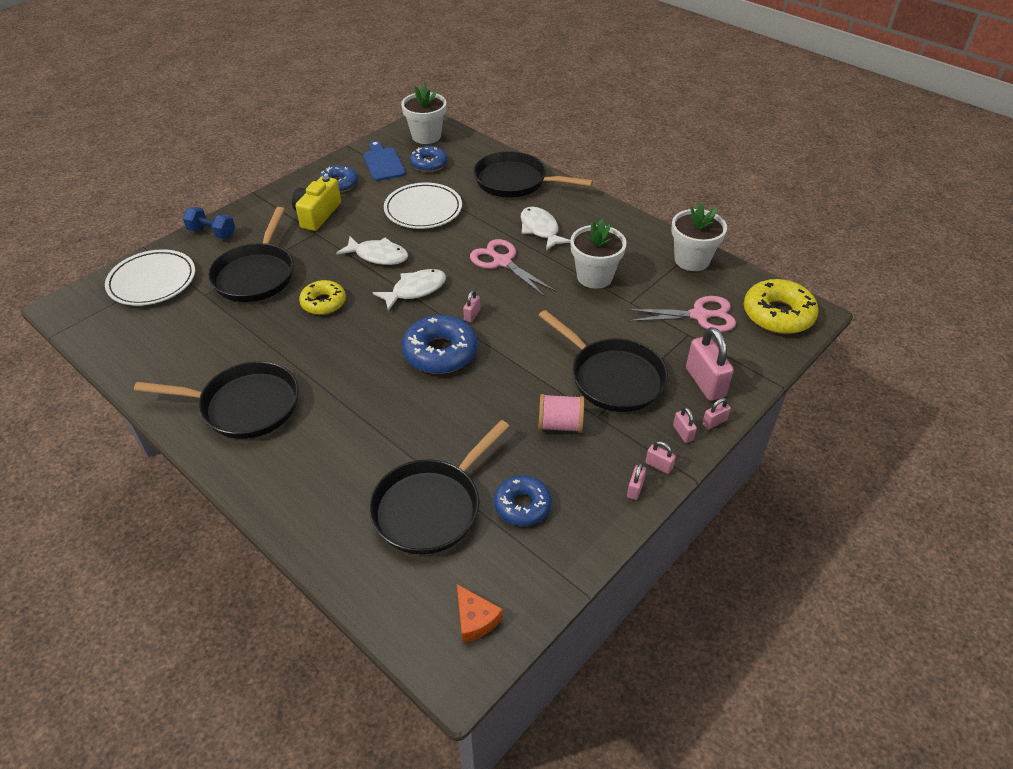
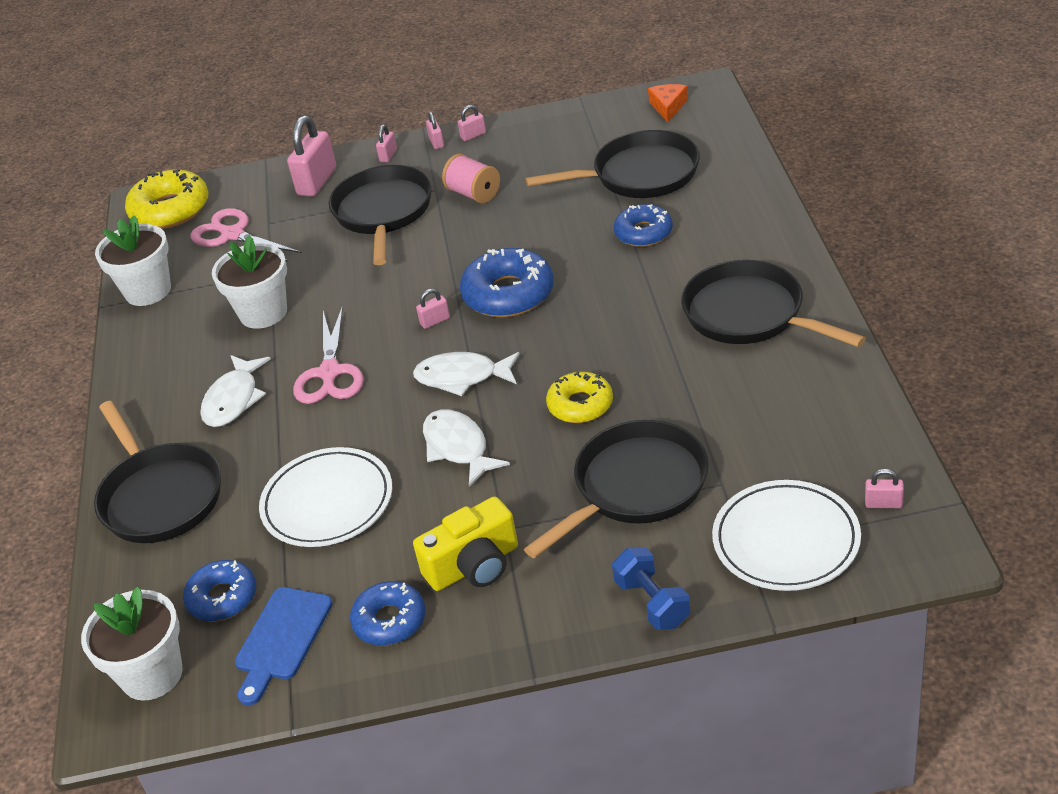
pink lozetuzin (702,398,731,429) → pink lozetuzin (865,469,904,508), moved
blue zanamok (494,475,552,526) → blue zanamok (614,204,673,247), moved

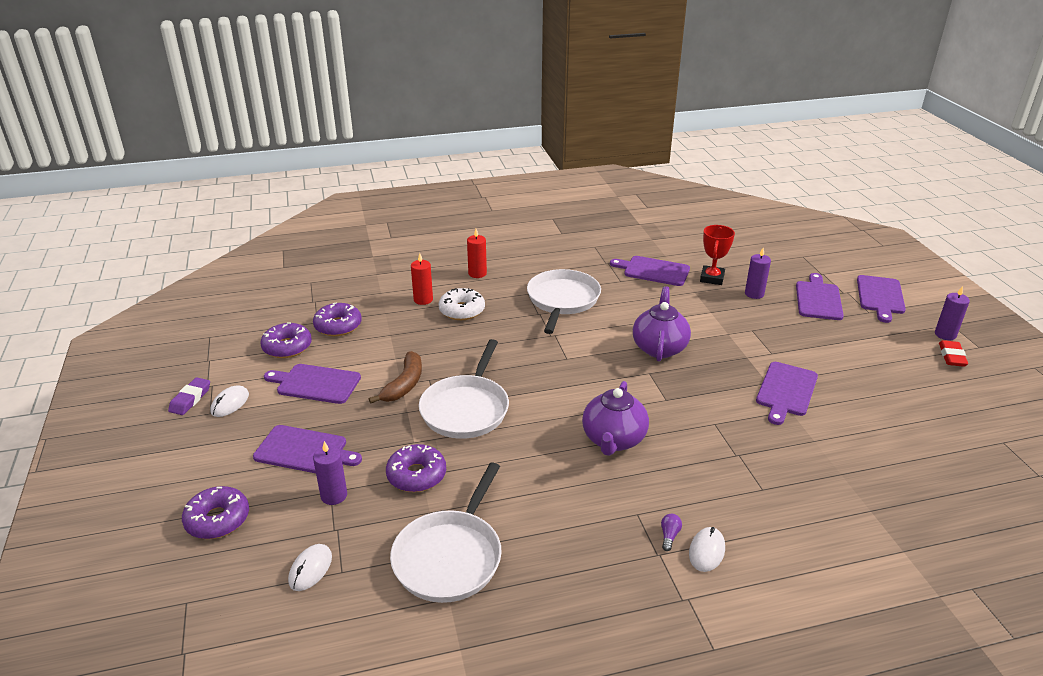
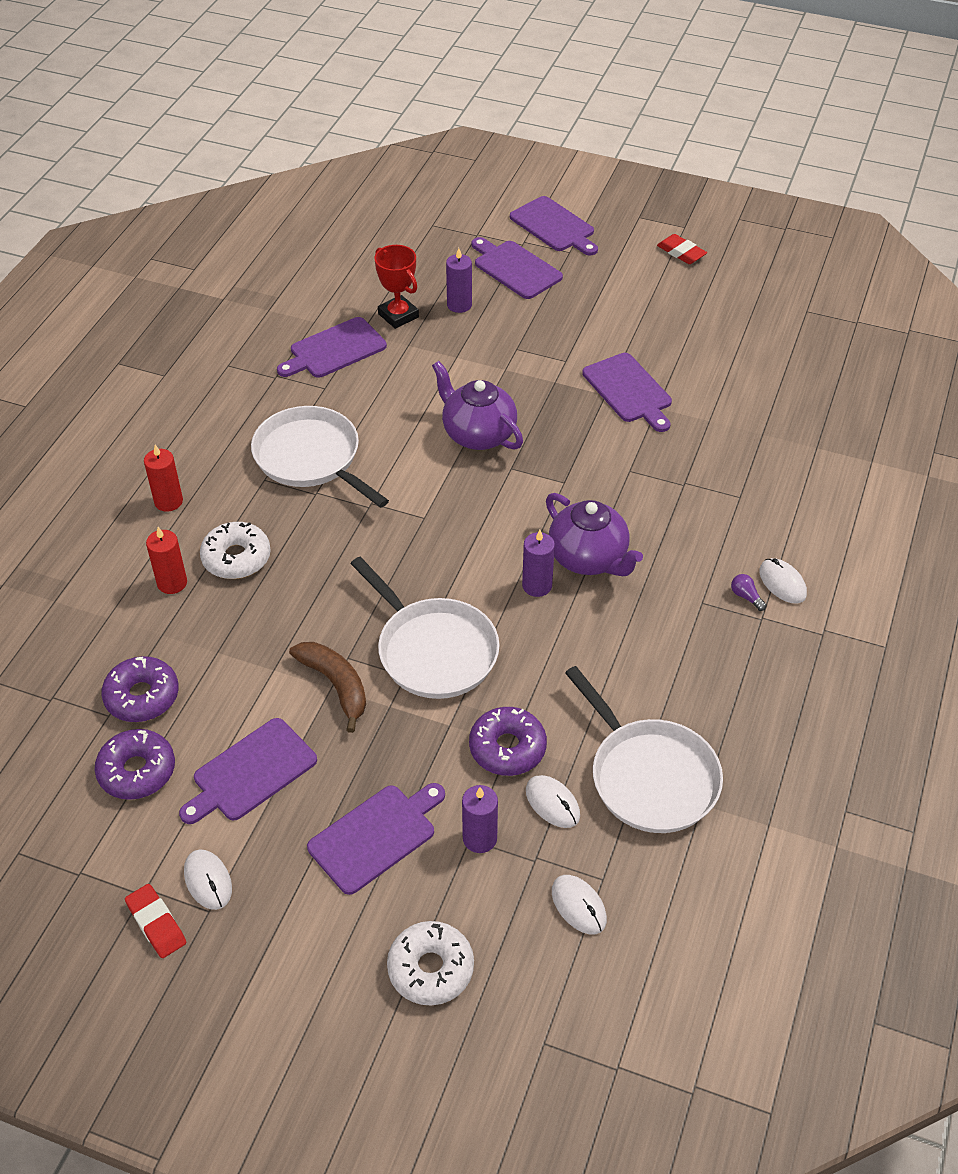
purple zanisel (935,286,970,340) → purple zanisel (522,530,555,597), moved
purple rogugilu (168,377,210,415) → red rogugilu (125,884,186,958)
purple zanamok (182,486,249,539) → white zanamok (387,921,474,1005)
- → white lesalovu (526,775,580,828)

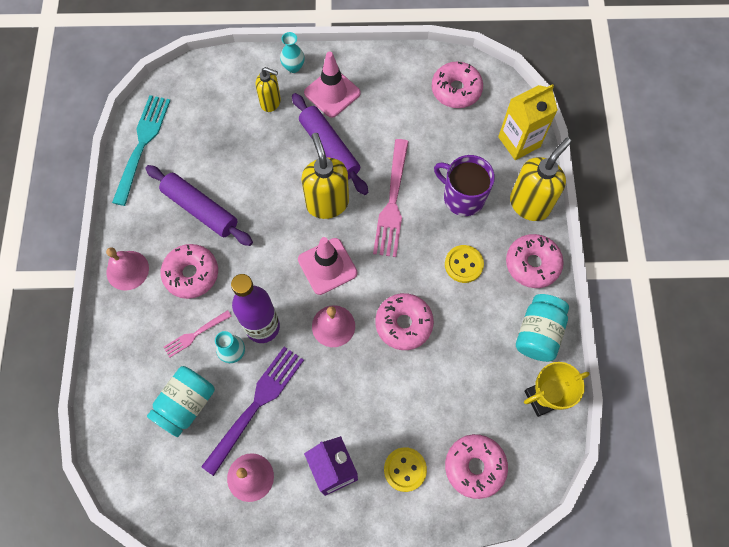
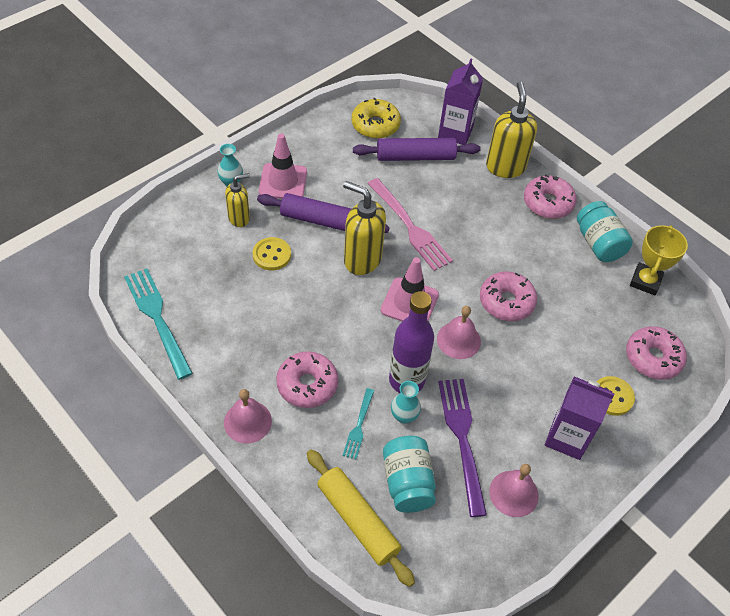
pink zanamok (432,62,483,108) → yellow zanamok (351,98,401,139)
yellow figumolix (498,84,558,160) → purple figumolix (438,59,483,145)
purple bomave (434,155,495,216) → -
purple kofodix (145,165,253,246) → purple kofodix (353,138,481,161), moved
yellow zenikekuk (445,245,484,283) → yellow zenikekuk (253,237,291,270), moved
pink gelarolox (164,310,231,358) → turquoise gelarolox (343,388,374,459)
- → yellow kofodix (307,449,415,587)

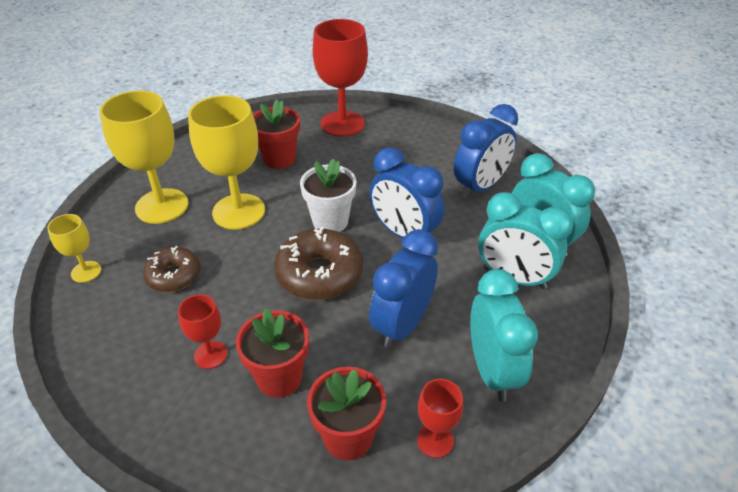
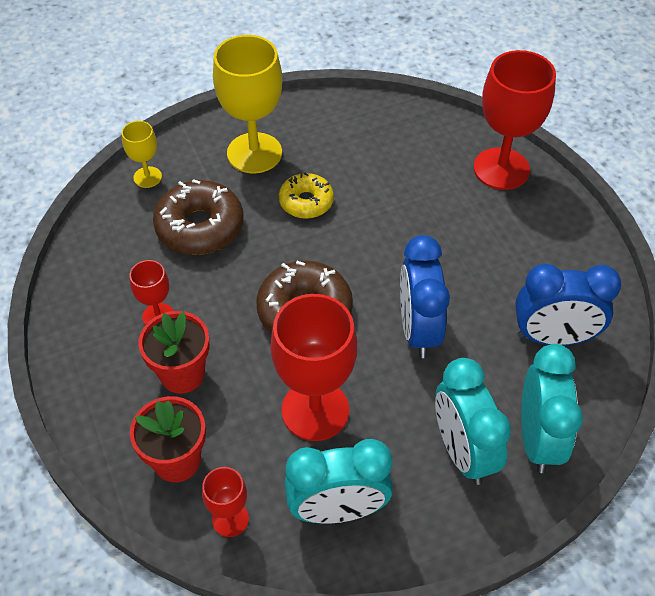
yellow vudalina (188,95,265,230) → yellow zanamok (279,173,334,219)
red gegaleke (253,99,300,169) → -
white gegaleke (300,158,356,232) → -
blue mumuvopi (369,229,438,349) → red vudalina (270,294,357,441)
brown zanamok (143,246,201,292) → brown zanamok (153,179,243,255), x1.59
turquoise mumuvopi (470,269,538,402) → turquoise mumuvopi (285,439,393,524), 45 degrees clockwise

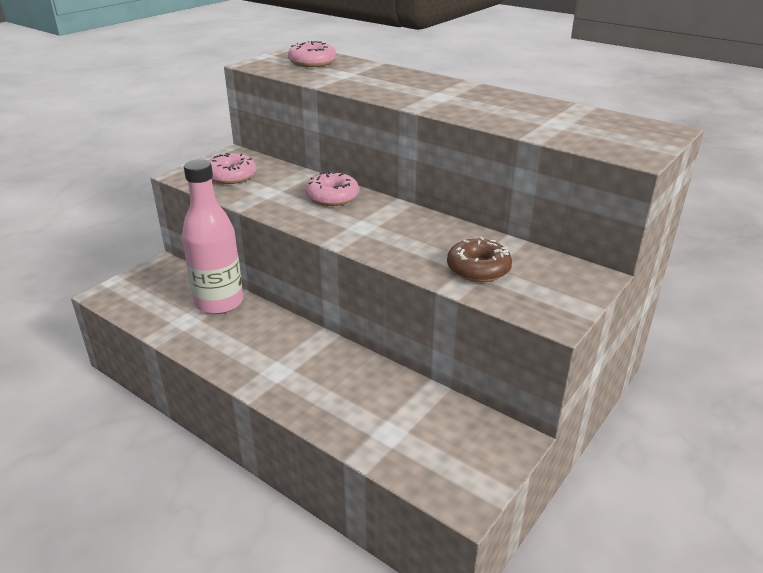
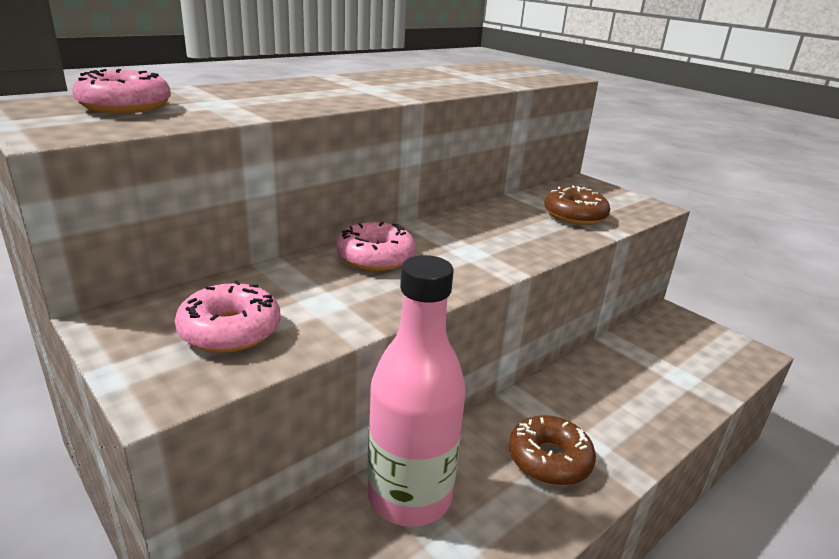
- → brown zanamok (509,415,596,486)

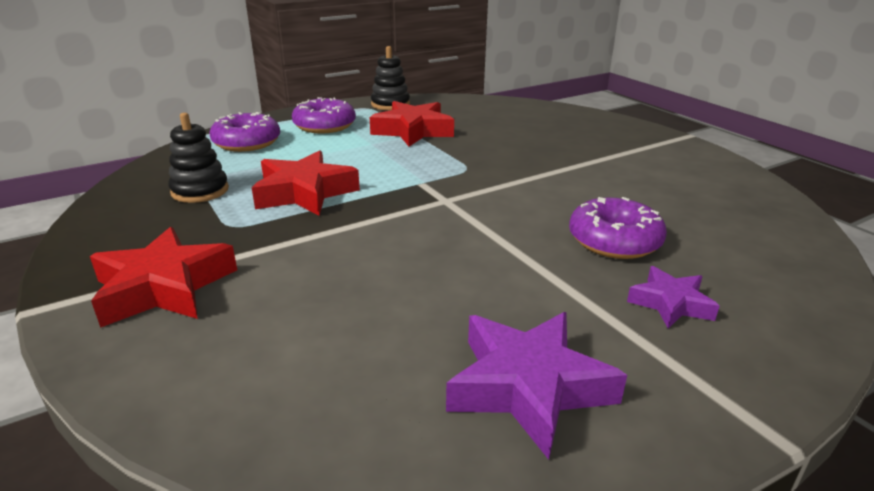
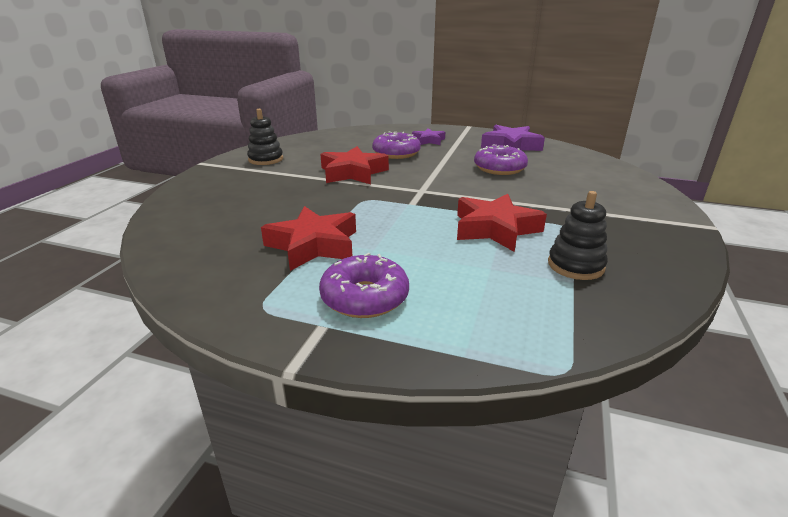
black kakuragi (371,46,410,110) → black kakuragi (247,109,283,165), moved
purple zanamok (210,112,280,152) → purple zanamok (474,144,528,175), moved
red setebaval (90,227,237,328) → red setebaval (320,146,389,184), moved

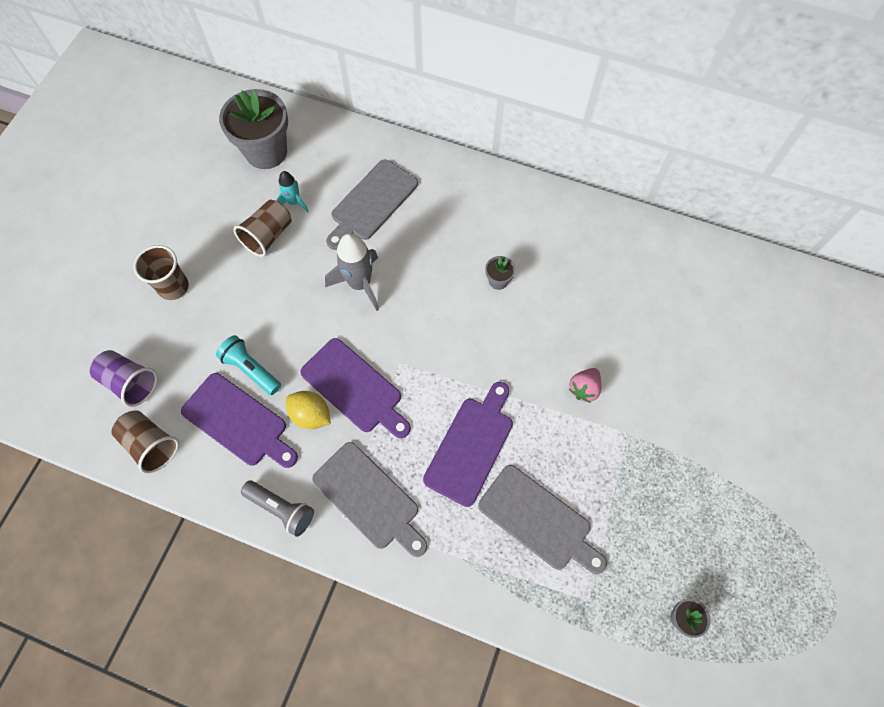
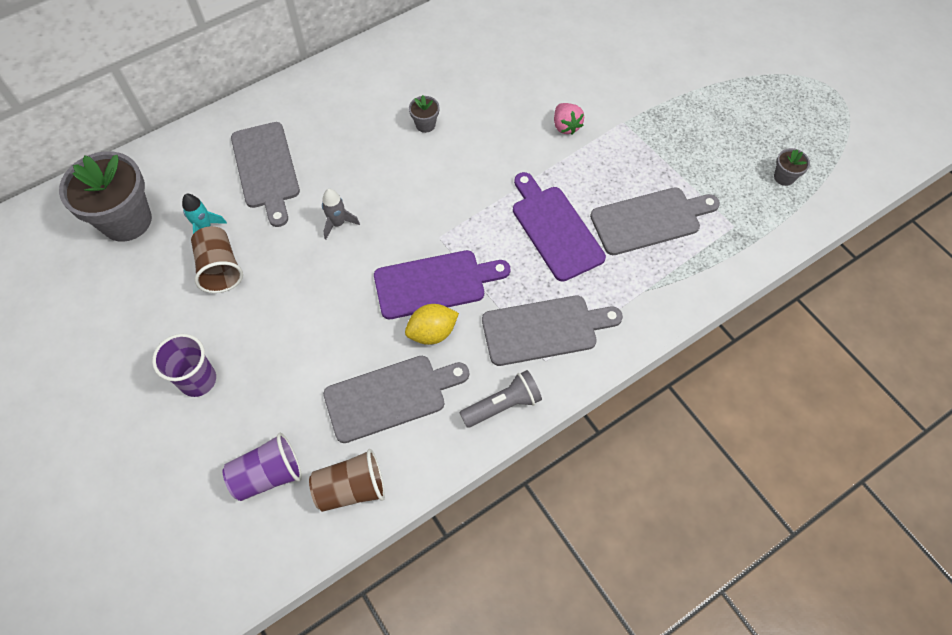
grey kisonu (325,233,379,311) → grey kisonu (322,189,360,240), x0.57
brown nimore (133,245,189,300) → purple nimore (152,333,216,397)
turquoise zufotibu (216,335,281,395) → -
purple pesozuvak (181,373,298,468) → grey pesozuvak (323,356,469,443)

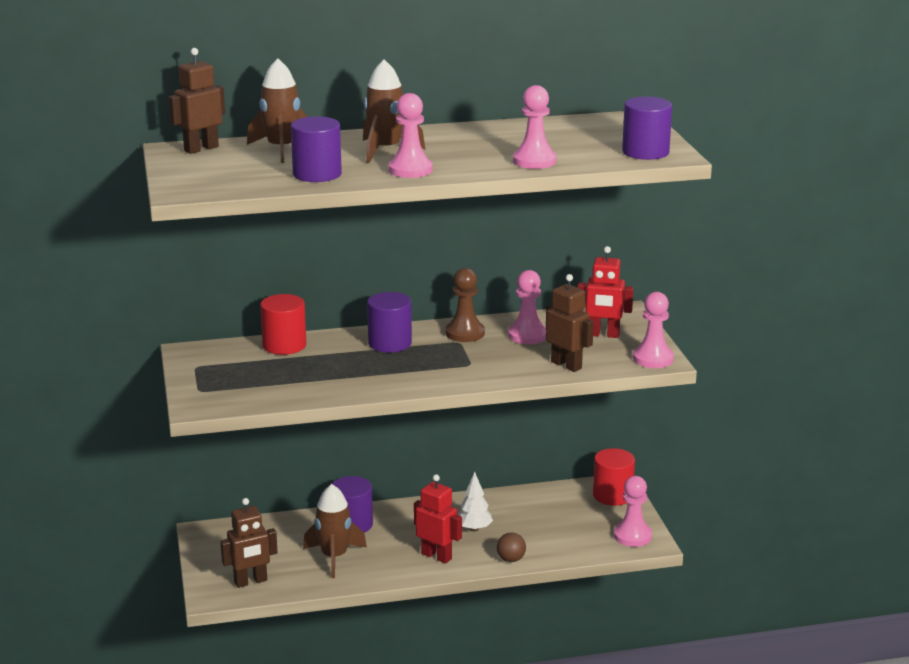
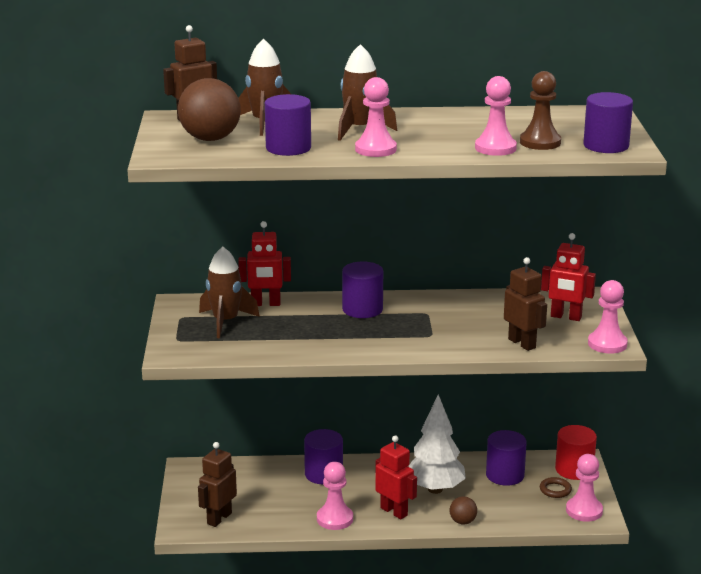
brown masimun (446,268,485,342) → brown masimun (520,71,561,150), moved
pink masimun (508,270,546,344) → pink masimun (317,462,353,530), moved
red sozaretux (260,294,306,355) → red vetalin (238,221,291,306)
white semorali (458,472,493,532) → white semorali (408,394,466,494), x1.74
brown kisonu (303,484,367,578) → brown kisonu (199,246,260,338), moved
brown vetalin (220,498,278,588) → brown vetalin (198,442,237,527), 135 degrees clockwise
- → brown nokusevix (178,78,241,141)
- → purple sozaretux (486,430,527,486)
- → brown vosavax (540,477,572,498)

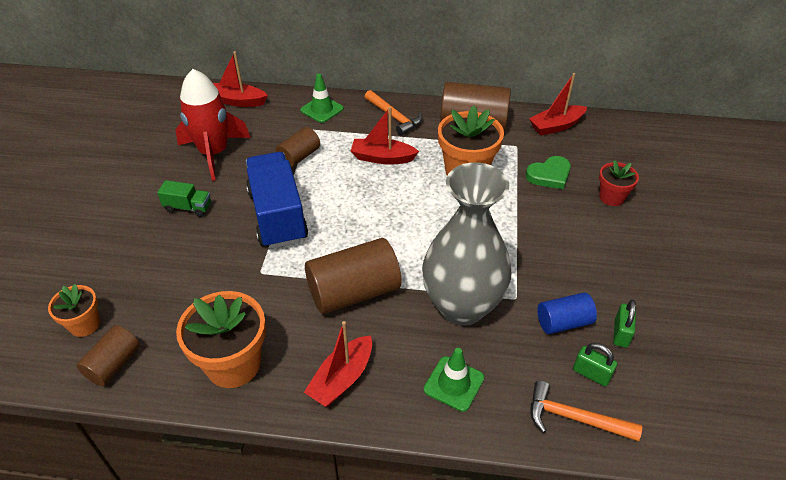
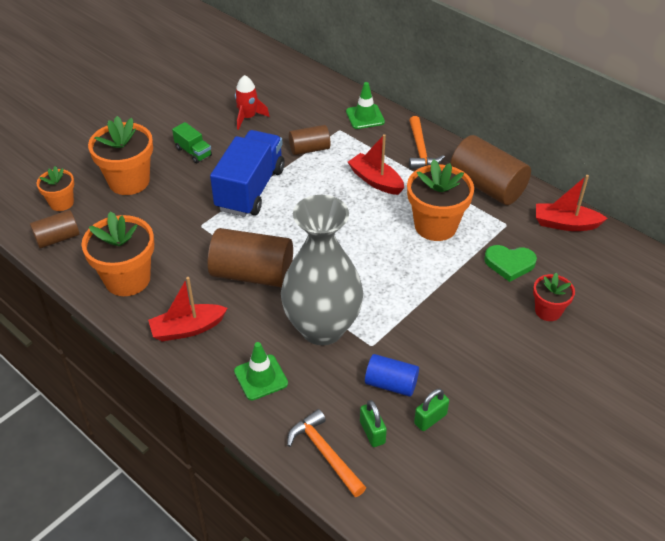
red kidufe (213,51,268,107) → -
red kisonu (176,69,251,181) → red kisonu (235,75,270,130), x0.56
- → orange gegaleke (88,116,153,195)

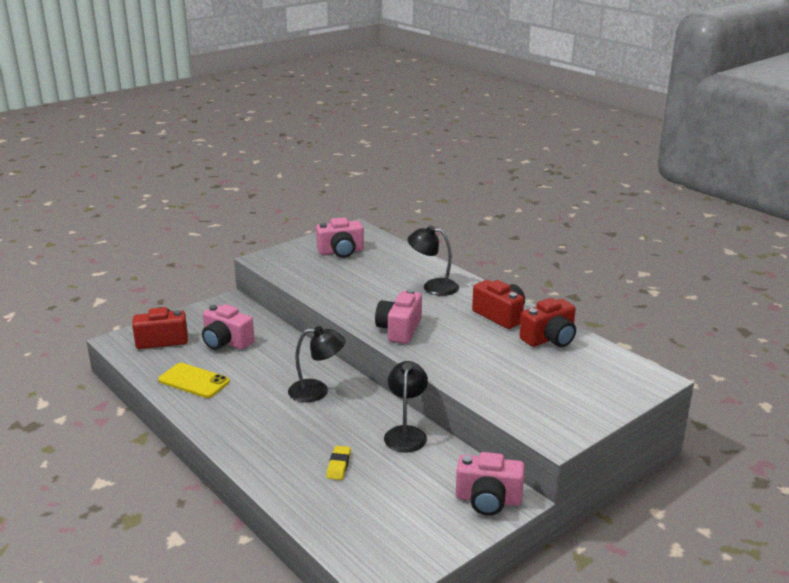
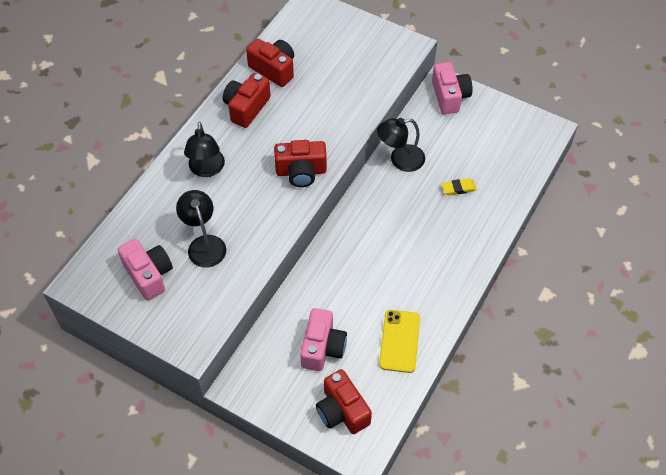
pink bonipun (375,289,422,344) → red bonipun (274,140,327,187)
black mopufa (288,326,346,402) → black mopufa (176,190,226,268), moved

